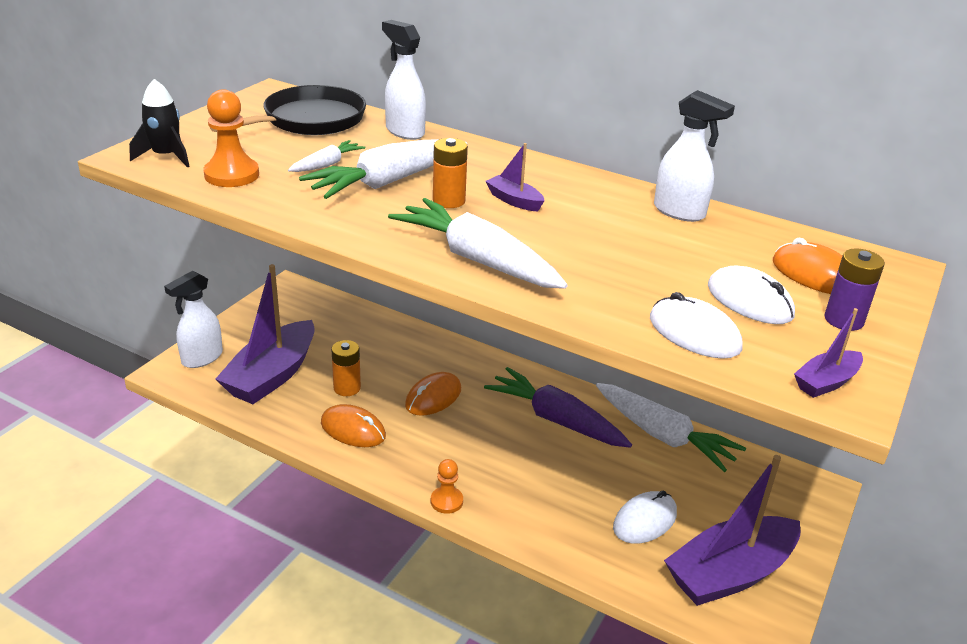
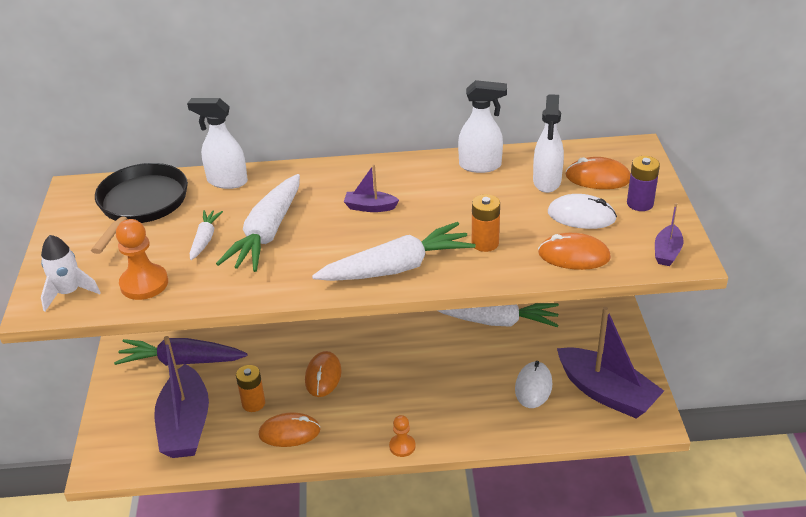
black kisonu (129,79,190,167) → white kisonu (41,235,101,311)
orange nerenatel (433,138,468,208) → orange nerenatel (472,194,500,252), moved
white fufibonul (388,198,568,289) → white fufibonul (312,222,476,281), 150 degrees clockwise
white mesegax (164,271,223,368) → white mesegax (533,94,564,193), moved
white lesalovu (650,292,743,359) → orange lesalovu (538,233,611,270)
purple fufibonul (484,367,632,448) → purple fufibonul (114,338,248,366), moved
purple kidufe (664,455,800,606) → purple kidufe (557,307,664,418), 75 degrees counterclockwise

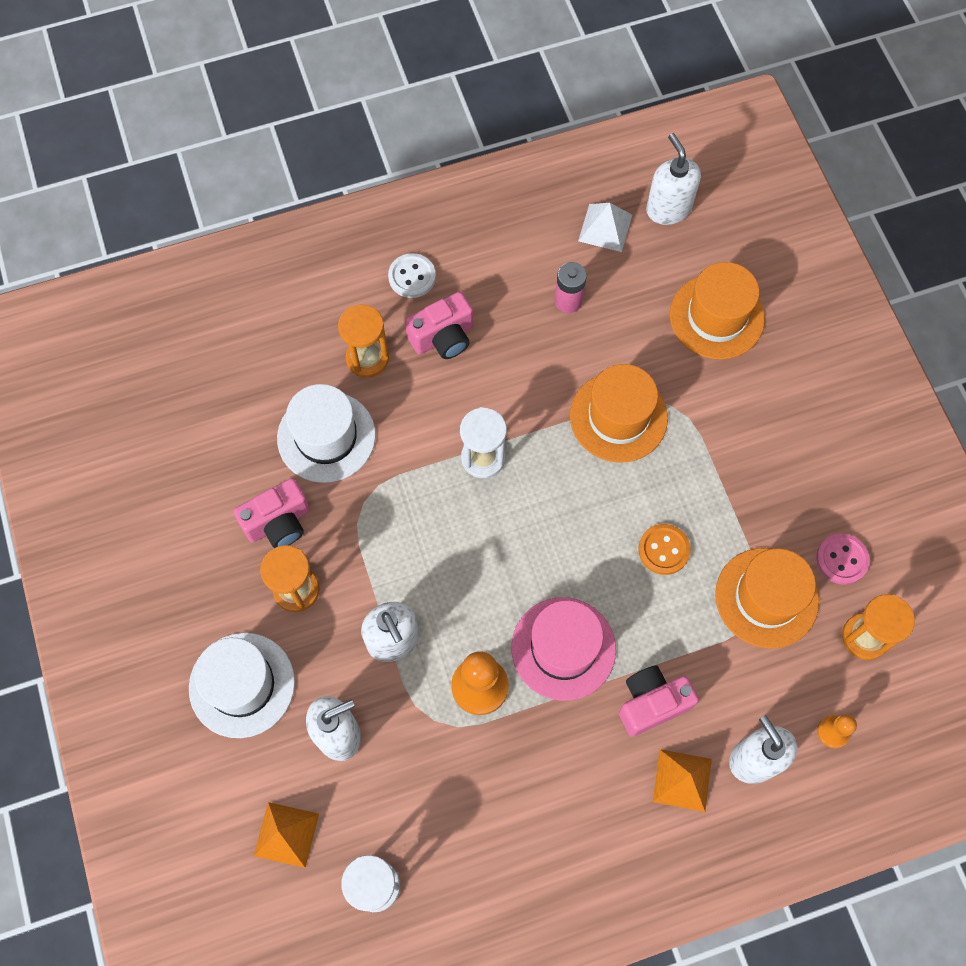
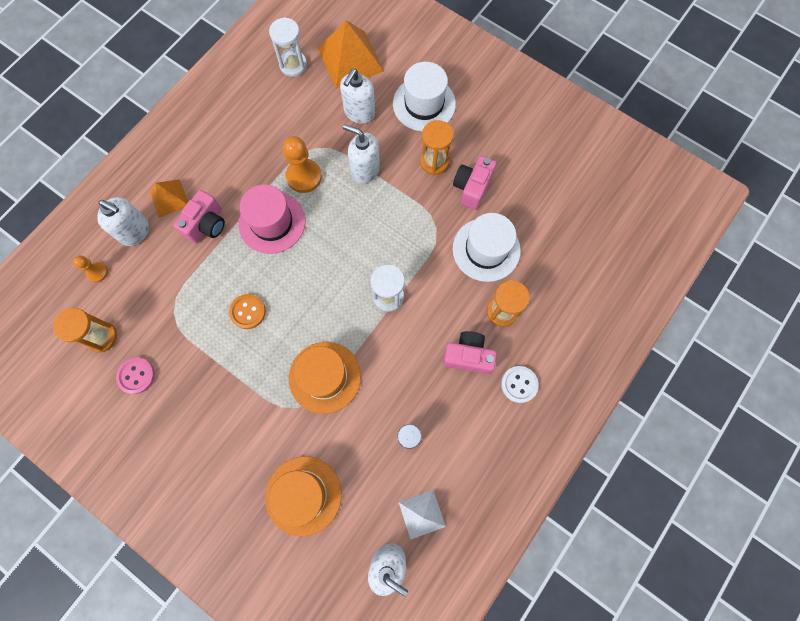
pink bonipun (405,292,473,359) → pink bonipun (443,331,497,374), 75 degrees clockwise
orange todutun (715,548,819,649) → -
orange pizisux (254,802,319,868) → orange pizisux (318,20,384,89), x1.72

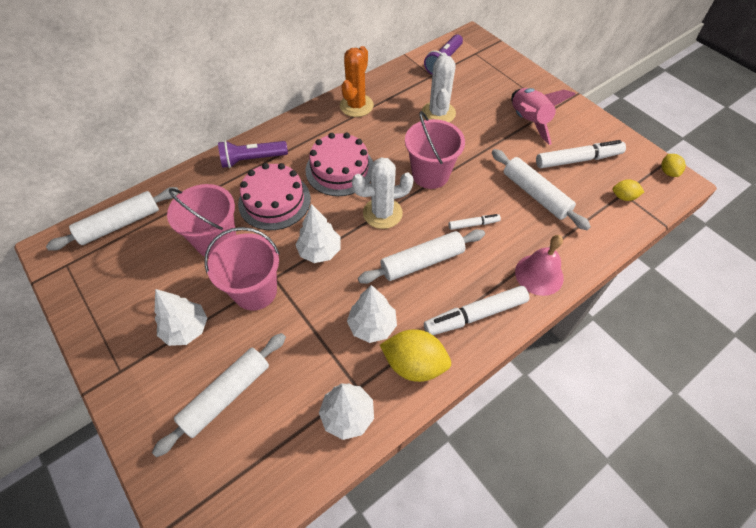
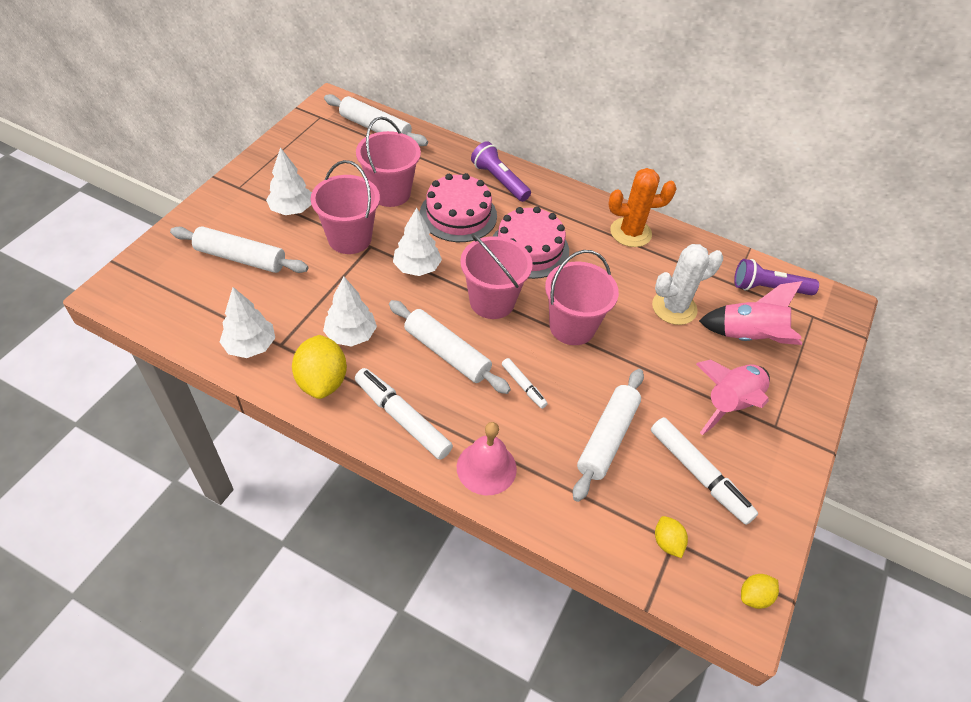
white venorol (352,157,413,229) → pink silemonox (460,233,533,319)
- → pink kisonu (699,281,803,345)

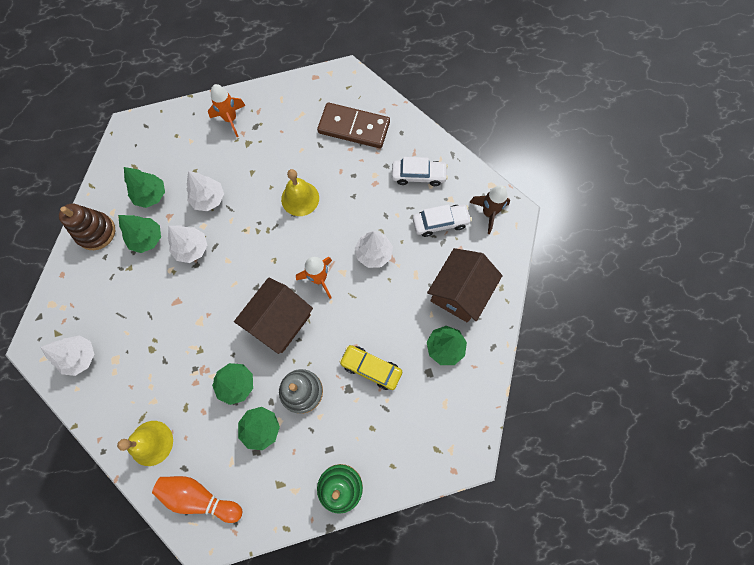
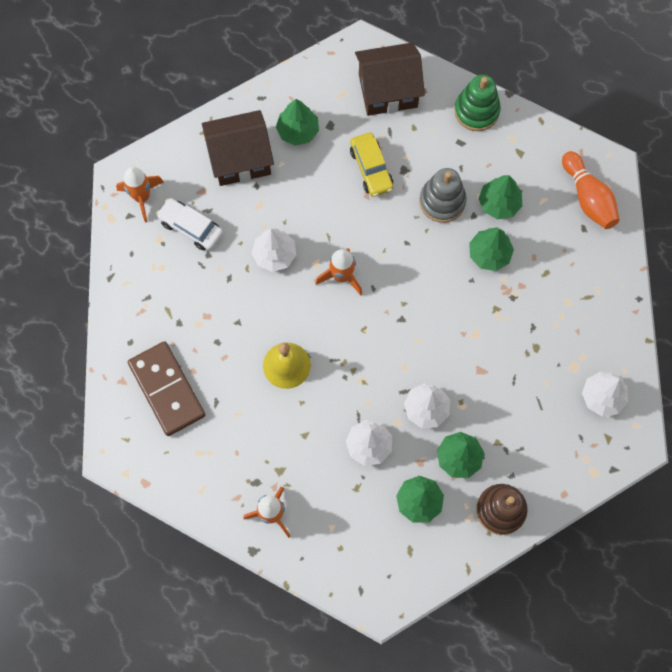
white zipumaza (392,157,448,186) → -
brown kisonu (469,185,510,234) → orange kisonu (116,167,164,223)
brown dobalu (234,277,313,354) → brown dobalu (355,43,425,116), moved
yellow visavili (117,421,173,466) → -

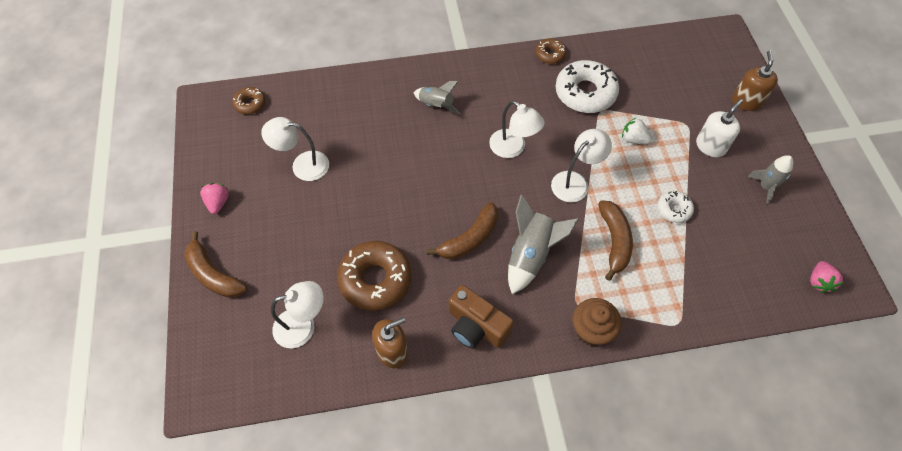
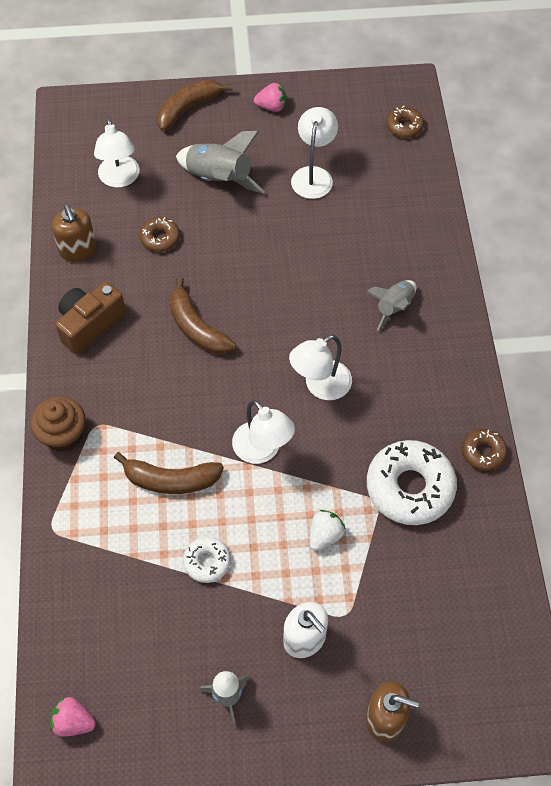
grey kisonu (508,195,579,294) → grey kisonu (176,131,265,194), moved
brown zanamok (337,241,411,311) → brown zanamok (140,217,180,252), x0.51

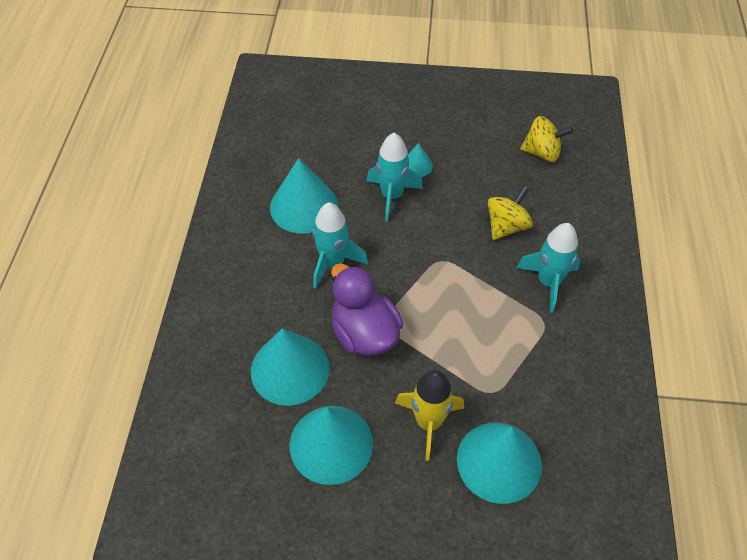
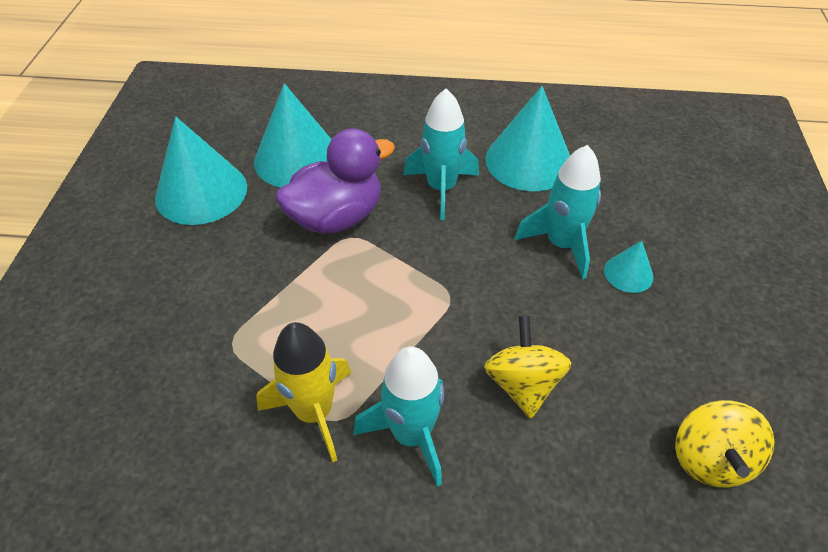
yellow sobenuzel (488,186,533,240) → yellow sobenuzel (484,316,571,419), 135 degrees counterclockwise
yellow kisonu (395,370,464,461) → yellow kisonu (256,322,351,462), moved
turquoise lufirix (457,422,542,504) → -

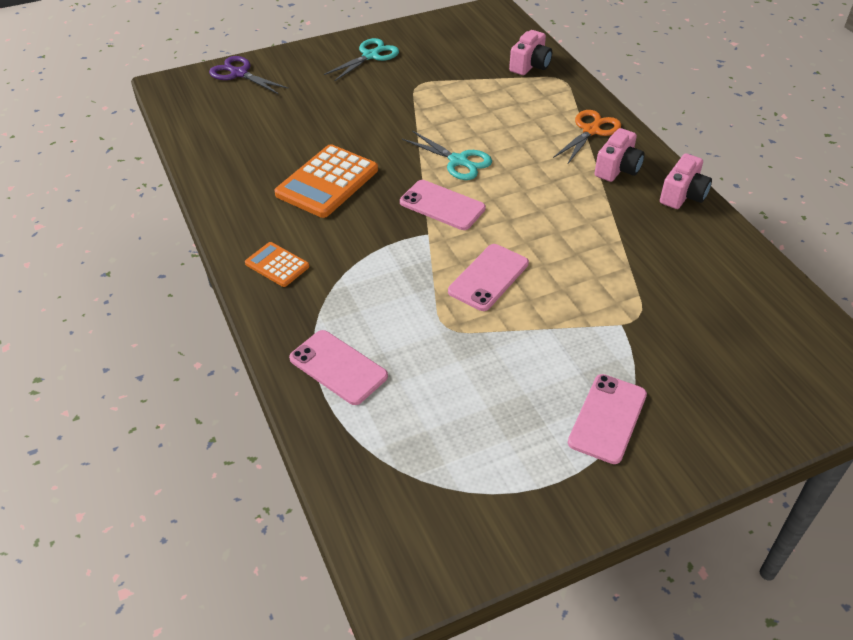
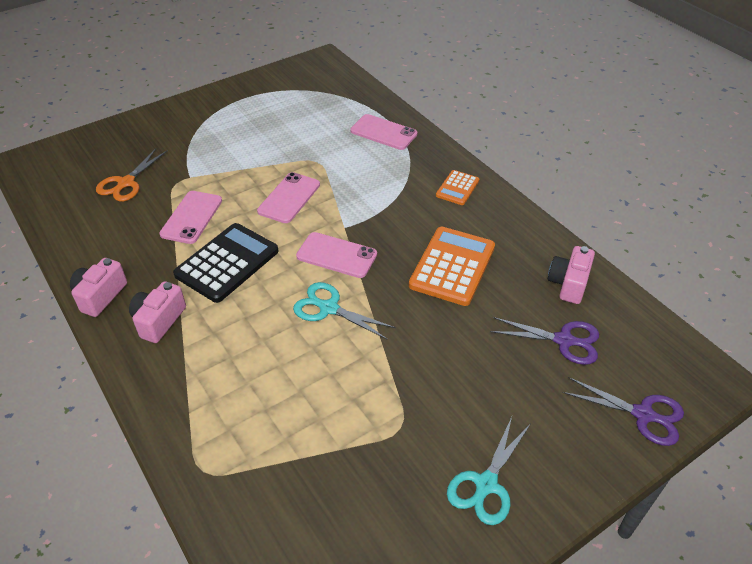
pink bonipun (509,30,552,75) → pink bonipun (548,246,595,304), moved
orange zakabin (553,110,621,165) → orange zakabin (96,147,168,201), moved
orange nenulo (245,242,309,287) → orange nenulo (436,170,479,205), 90 degrees clockwise
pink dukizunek (568,374,647,464) → pink dukizunek (160,191,222,244), moved
- → black nenulo (173,223,278,303)
- → purple zakabin (490,317,599,365)

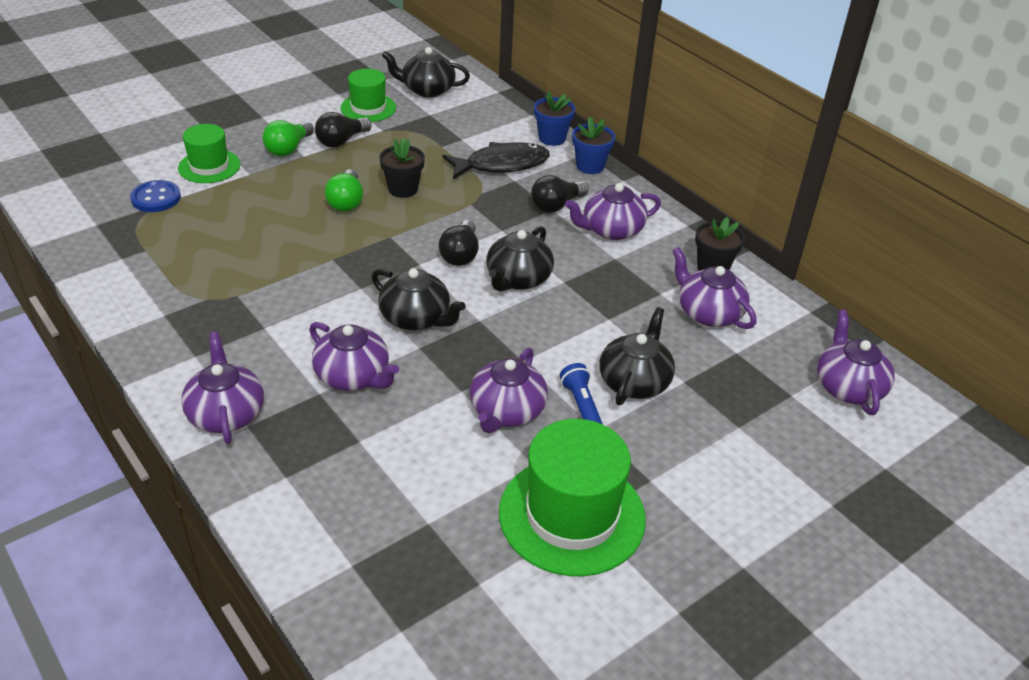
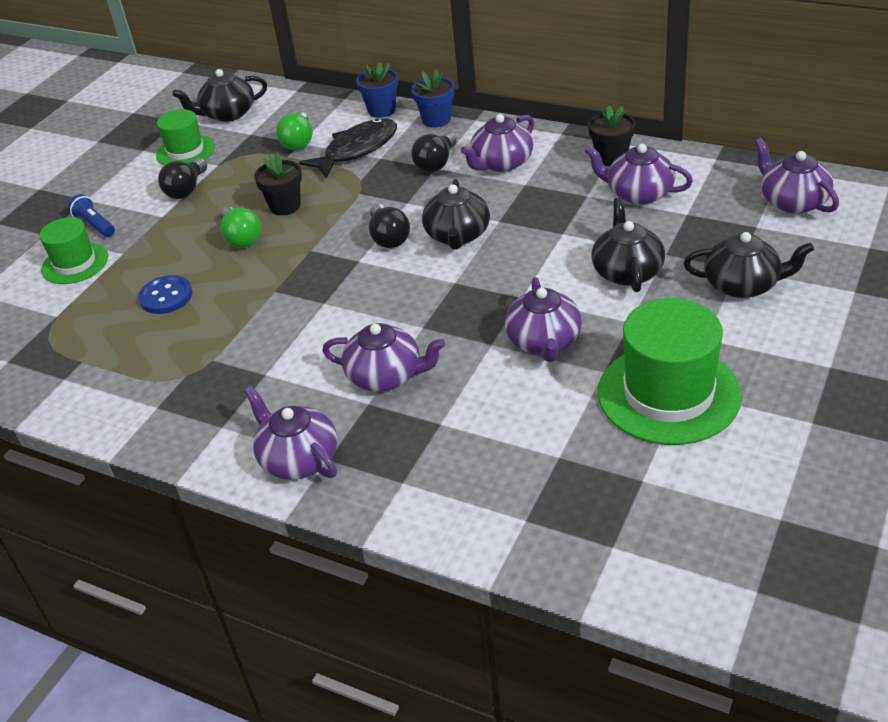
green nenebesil (263,120,314,156) → green nenebesil (276,112,312,150), moved
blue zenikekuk (130,180,181,212) → blue zenikekuk (138,275,193,314), moved
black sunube (372,268,466,331) → black sunube (684,232,814,298), moved
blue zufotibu (560,363,603,424) → blue zufotibu (68,194,115,237), moved

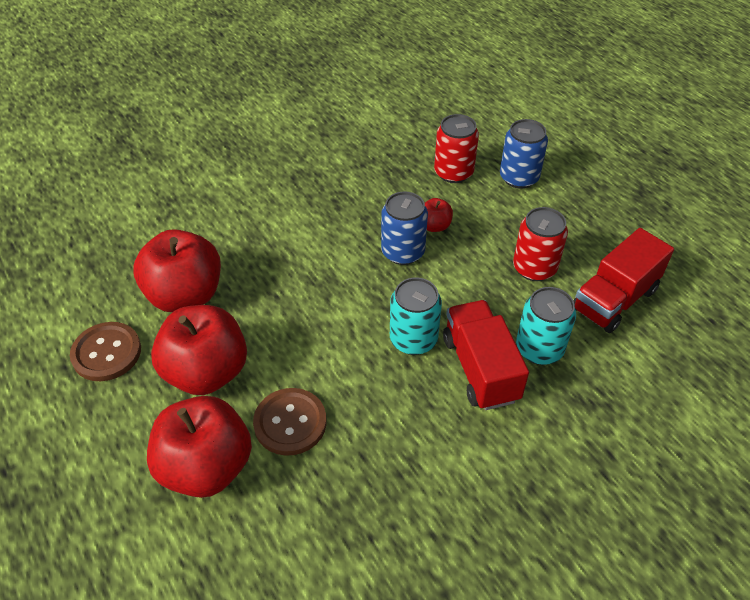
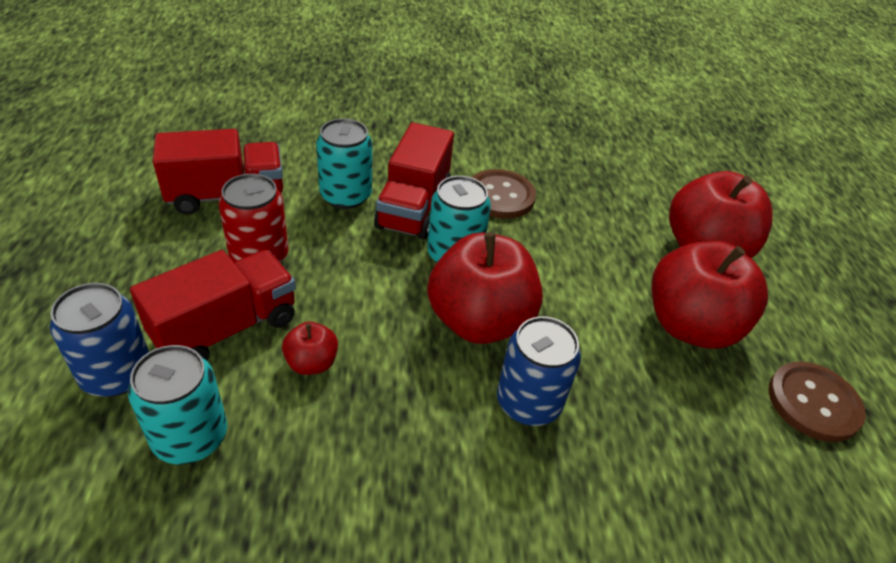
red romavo (434,114,479,183) → turquoise romavo (128,345,227,464)
blue romavo (381,192,428,265) → blue romavo (497,316,581,426), moved
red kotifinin (133,229,221,312) → red kotifinin (427,232,543,344), moved
brown zenikekuk (253,388,326,456) → brown zenikekuk (472,169,536,219), moved
- → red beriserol (130,250,296,361)

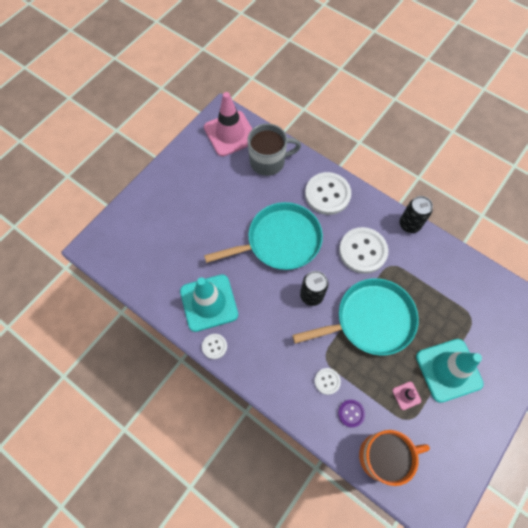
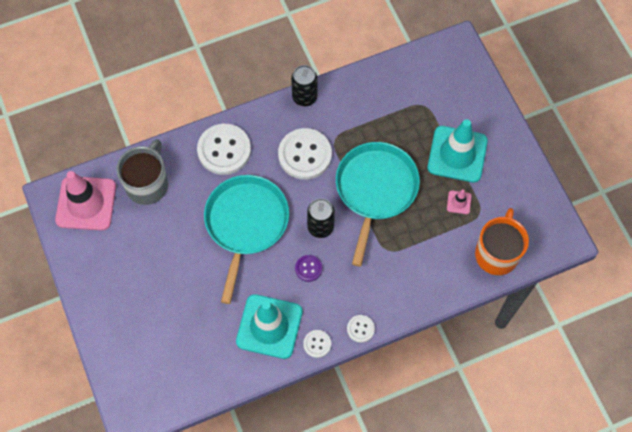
white zenikekuk (315,368,341,395) → white zenikekuk (347,315,375,343), moved
purple zenikekuk (338,400,365,428) → purple zenikekuk (295,255,322,282), moved

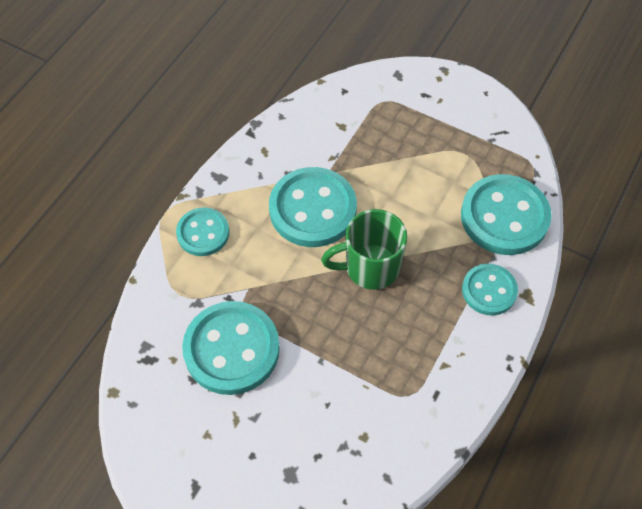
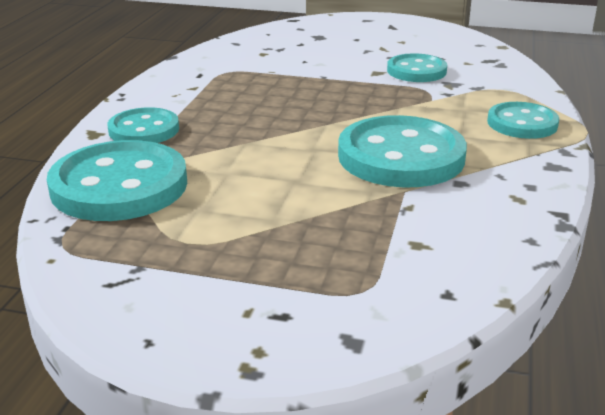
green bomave (321,209,407,290) → -
turquoise zenikekuk (182,301,280,395) → turquoise zenikekuk (387,53,447,82), x0.59

